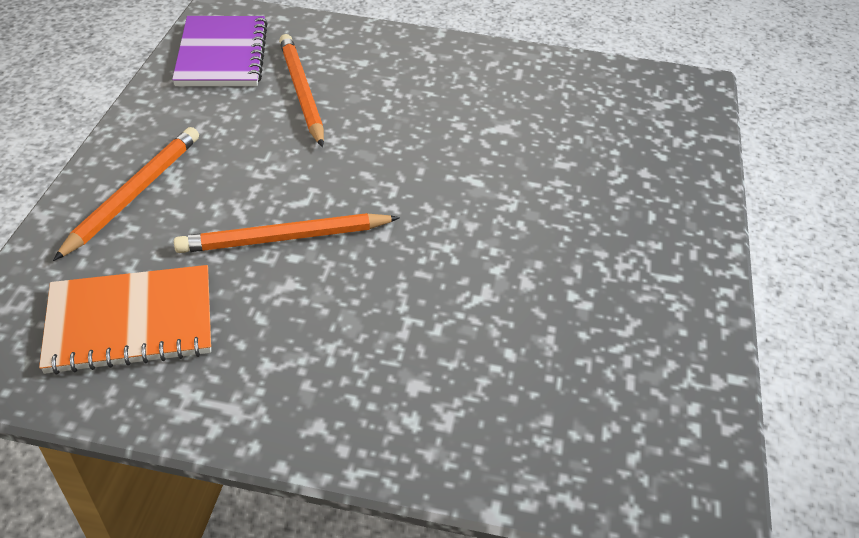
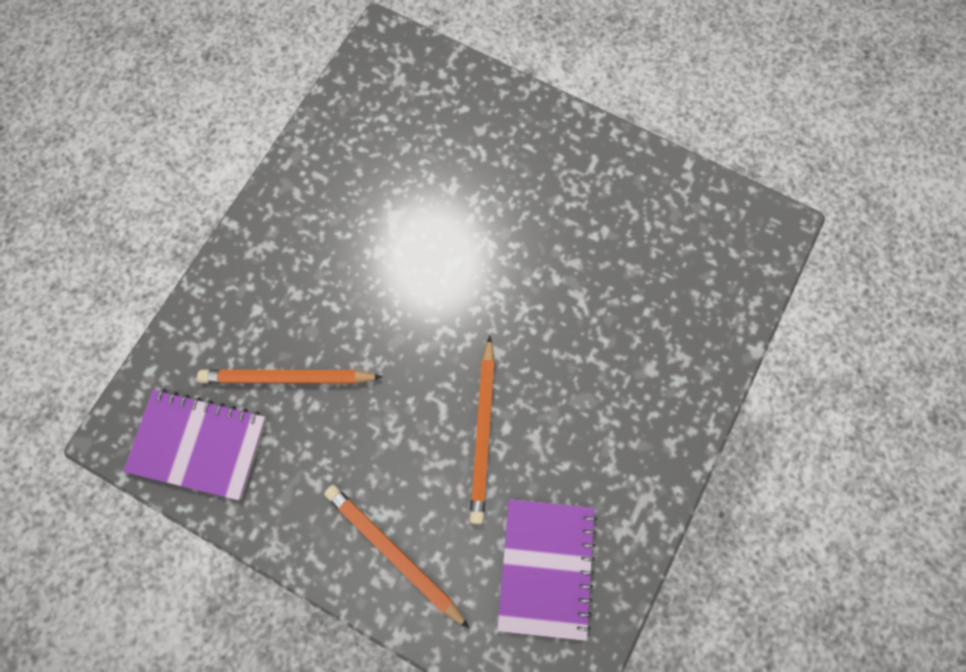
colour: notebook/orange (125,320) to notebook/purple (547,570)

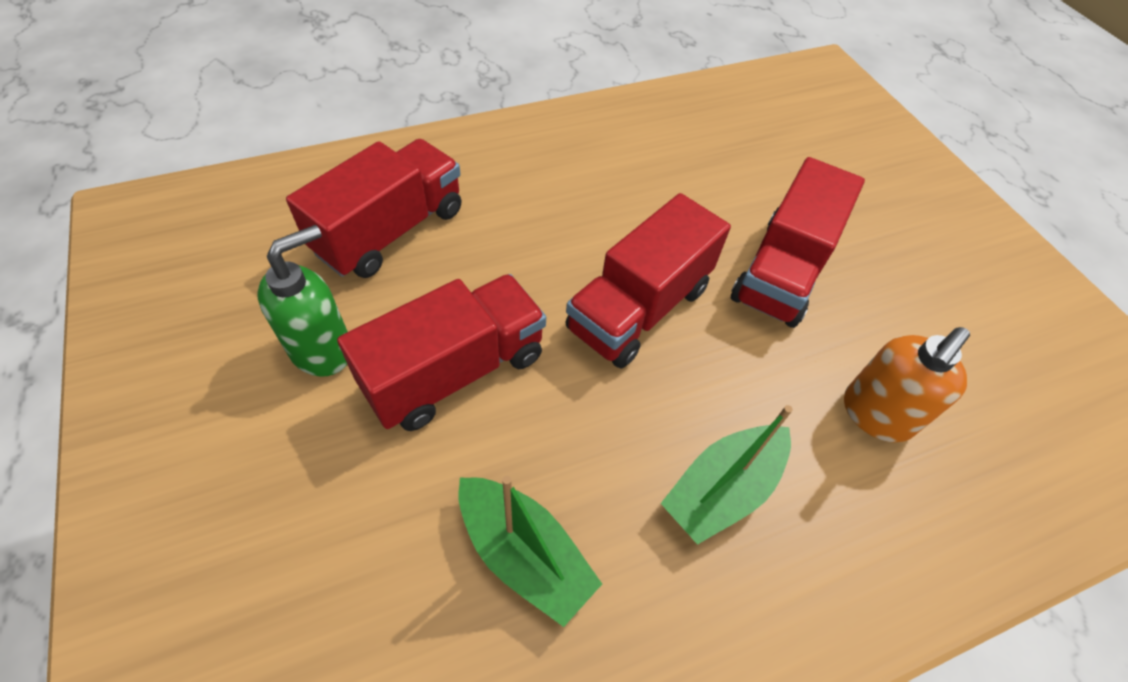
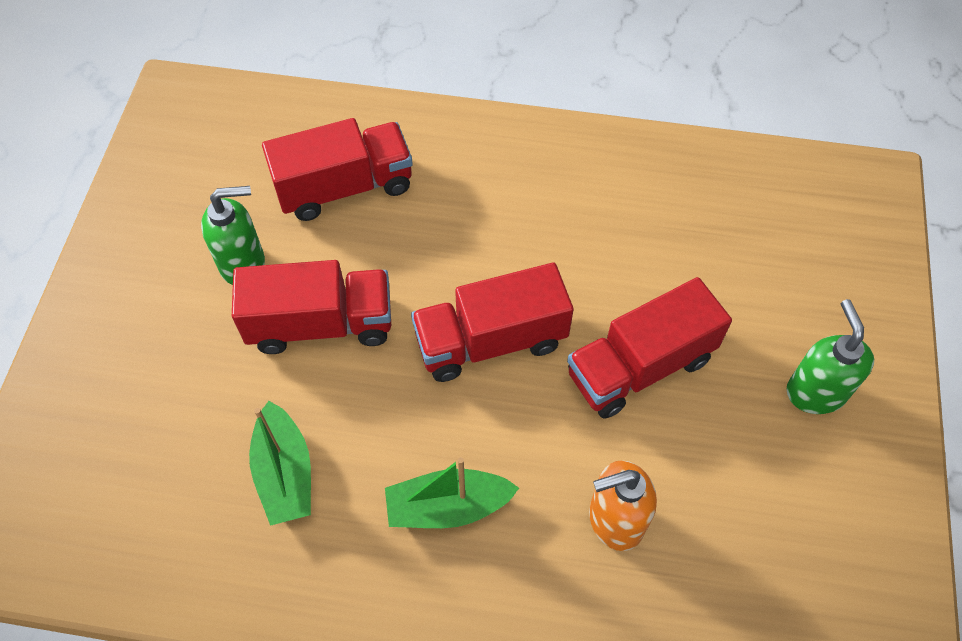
appeared: soap dispenser/green (830,356)

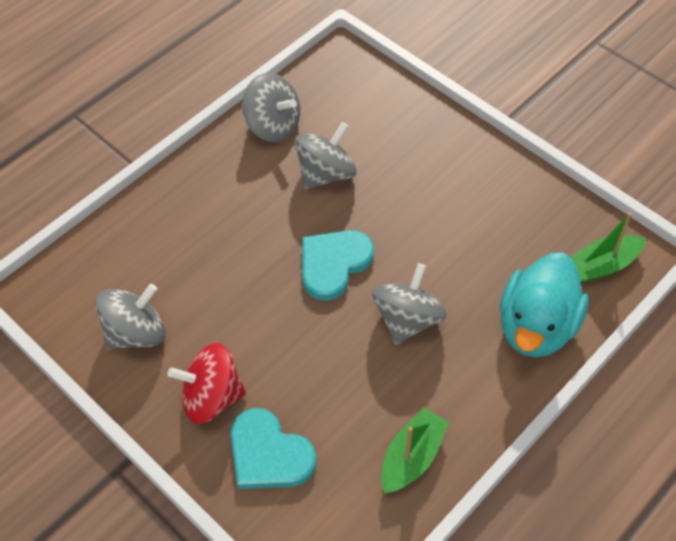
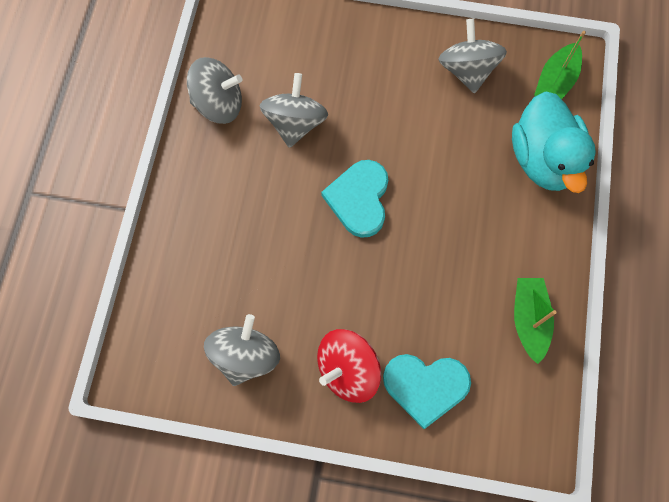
relocated: spinning top/grey (409,304) to (472,56)

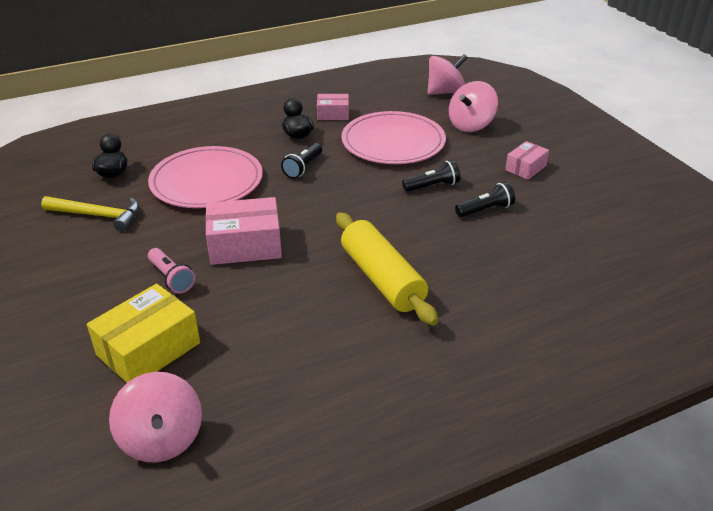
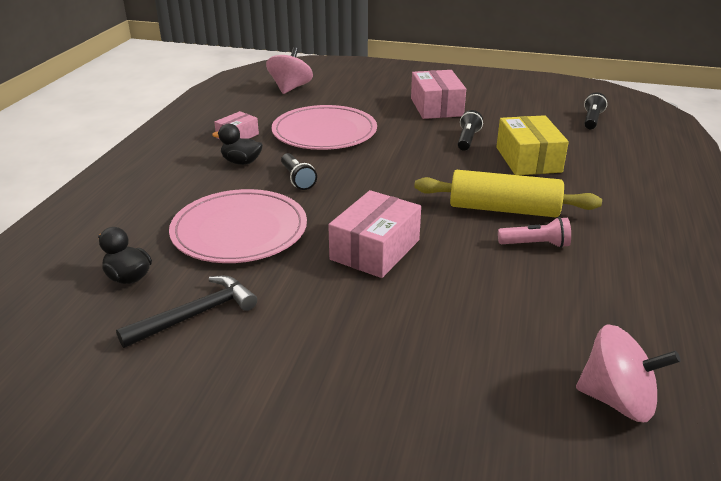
missing: spinning top/pink (473,106)
relocated: flashlight/black (431,176) to (595,110); flashlight/pink (171,271) to (534,232); box/yellow (143,333) to (532,145)
colour: hammer/yellow (90,214) to hammer/black (186,312)
size: box/pink (527,160) = (438,94) x1.73

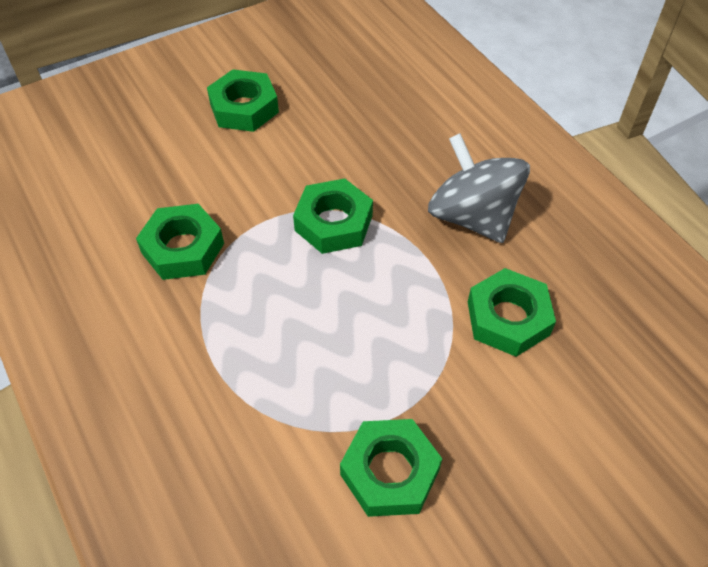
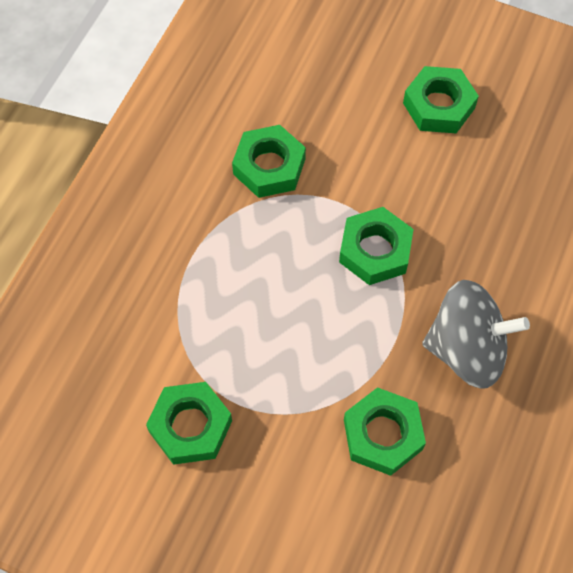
spun: spinning top/grey (479,188) = (476,334) 75 degrees clockwise

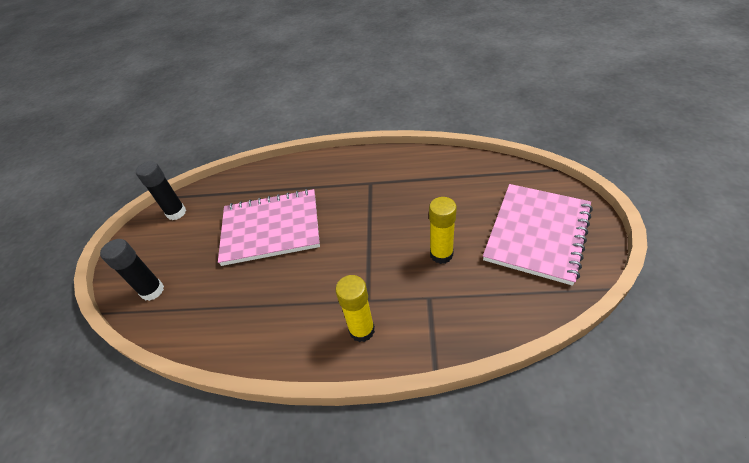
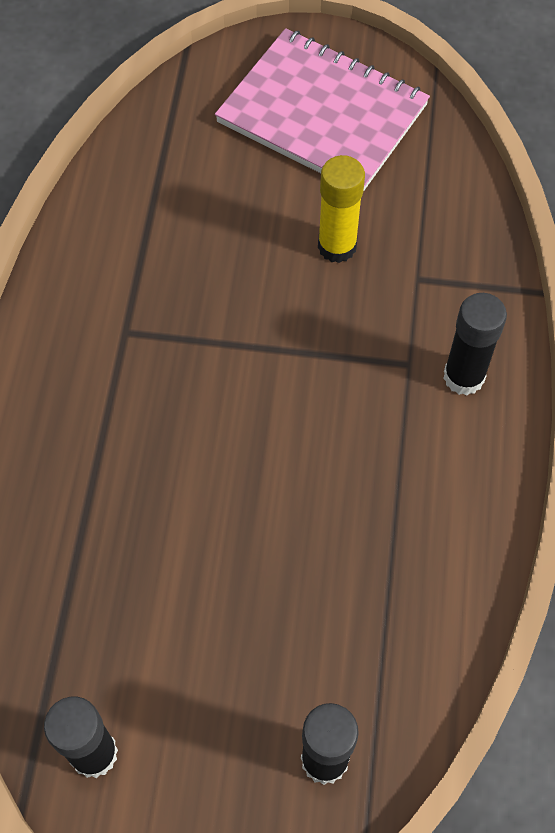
missing: notebook/pink (269,227)
colour: glue stick/yellow (355,308) to glue stick/black (475,344)

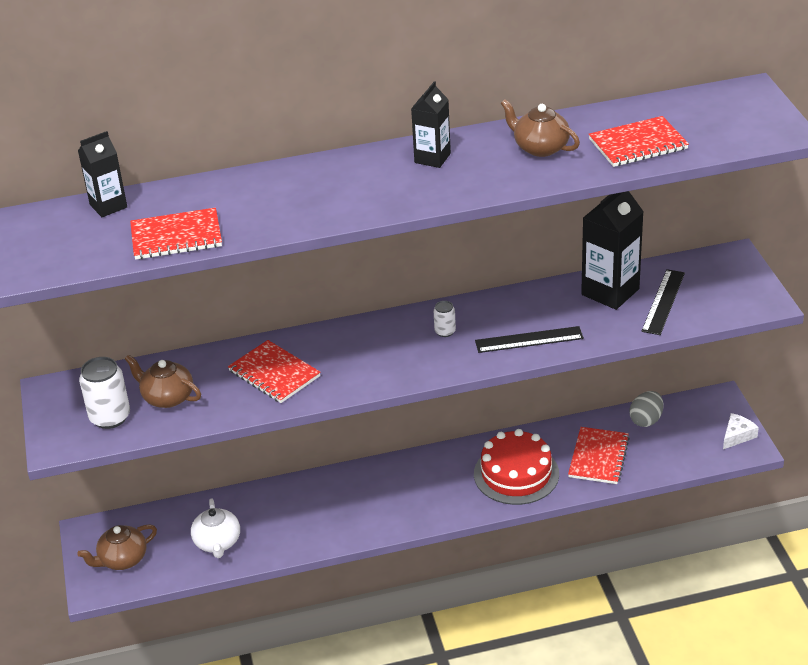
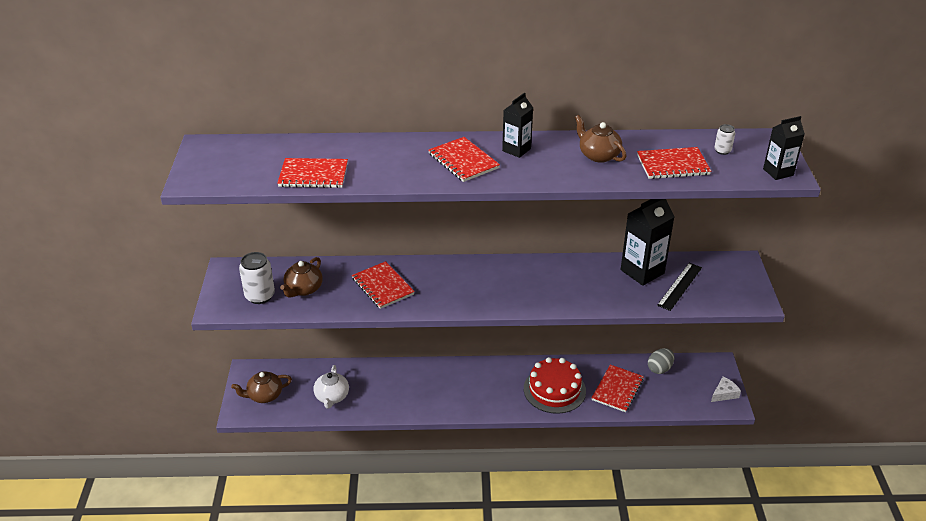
missing: ruler/black (529,339)
appeared: notebook/red (464,159)
relocated: carton/black (102,174) to (784,148); can/white (445,319) to (724,139)
spun: teapot/brown (163,381) = (301,277) 105 degrees counterclockwise

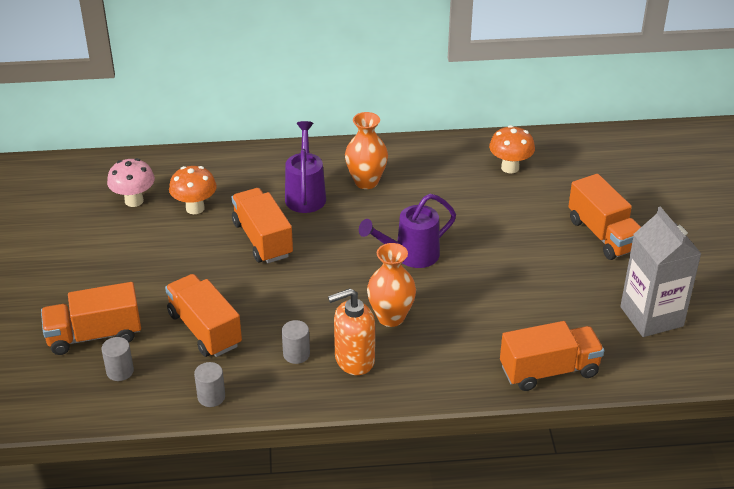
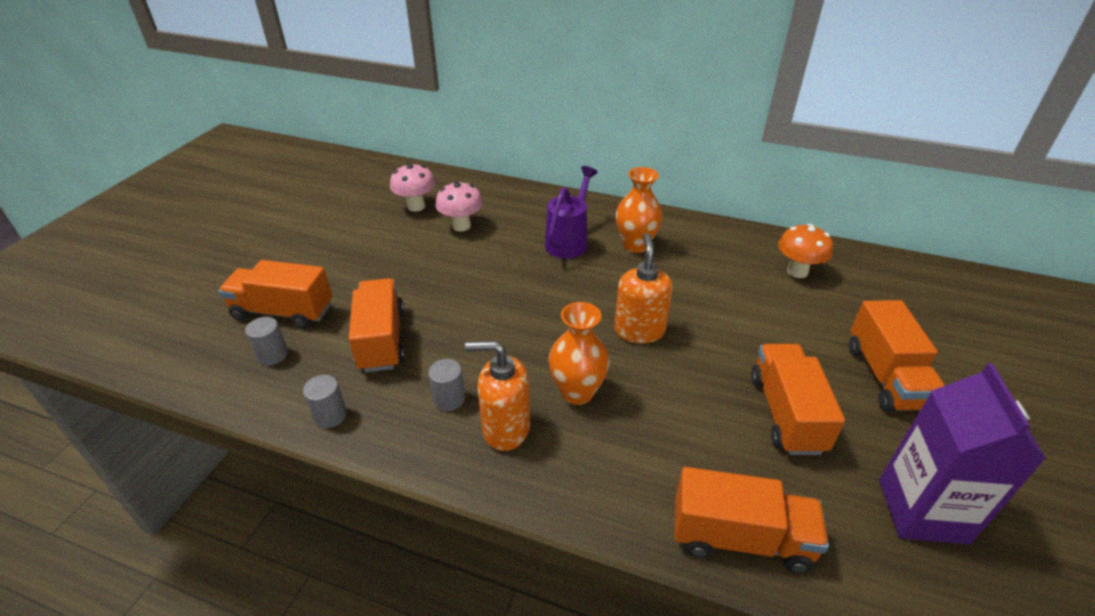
relocated: truck/orange (262,225) to (798,399)
exchanged: watering can/purple (407,231) to soap dispenser/orange (643,288)
colour: mushroom/orange (193,190) to mushroom/pink (459,206); carton/grey (660,271) to carton/purple (962,454)

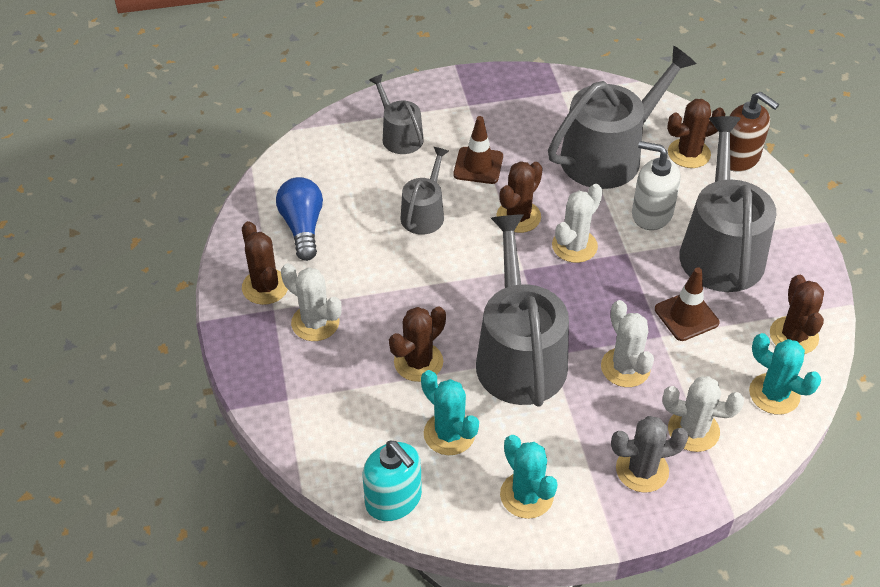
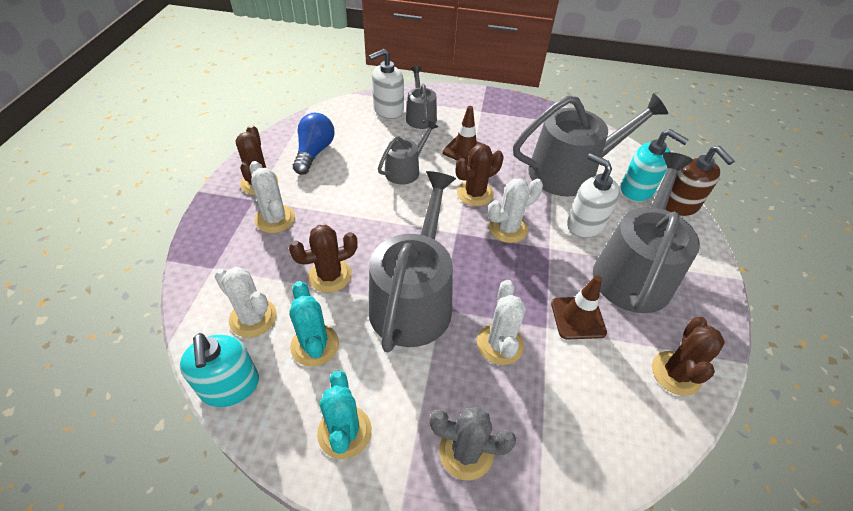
missing: cactus/turquoise (785,374)
appeared: soap dispenser/white (386,84)
relocated: cactus/white (703,414) to (245,302)
exchanged: cactus/brown (696,133) to soap dispenser/turquoise (655,165)

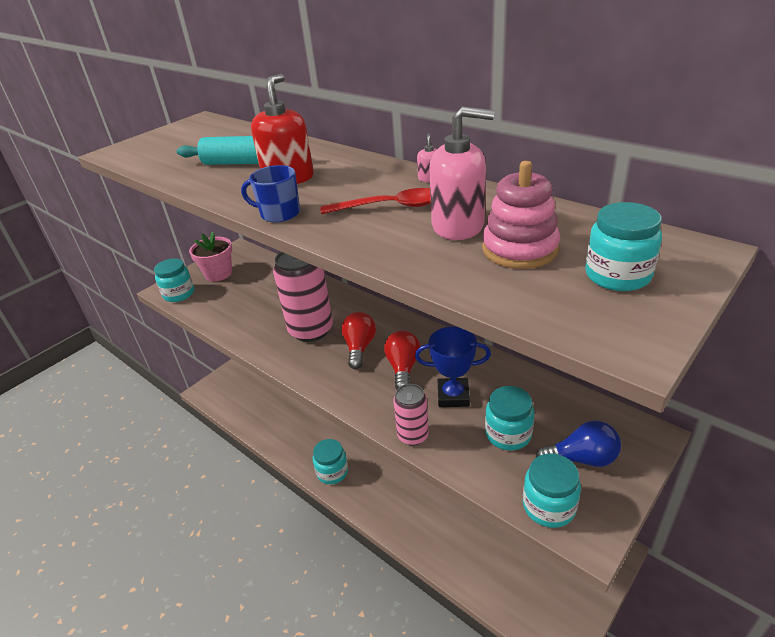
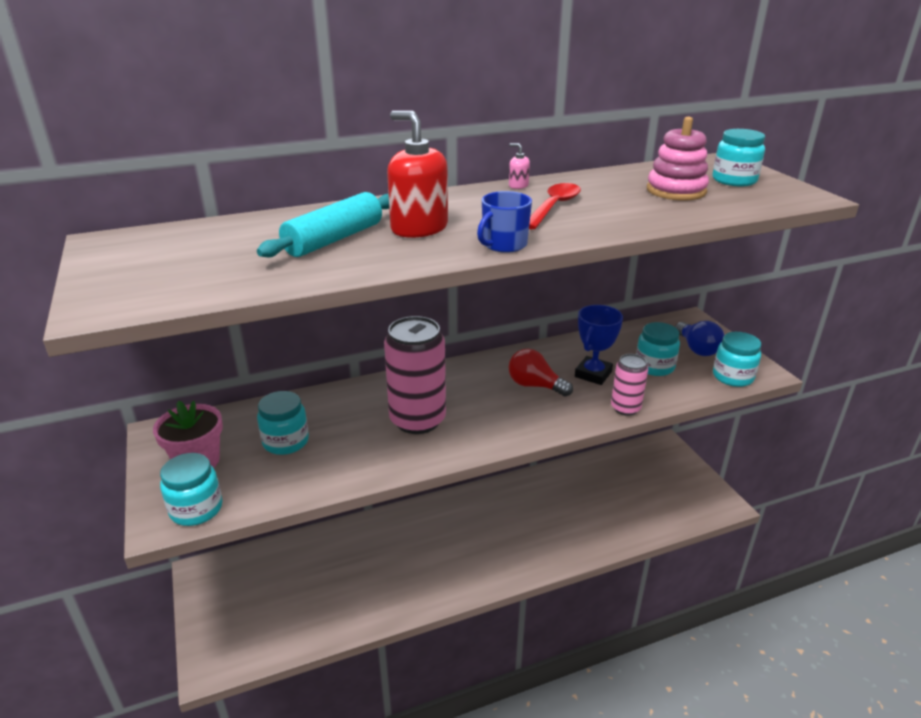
missing: soap dispenser/pink (462,173); light bulb/red (358,340)
relocated: jar/turquoise (330,461) to (283,423)
spun: light bulb/blue (578,443) = (699,338) 135 degrees clockwise

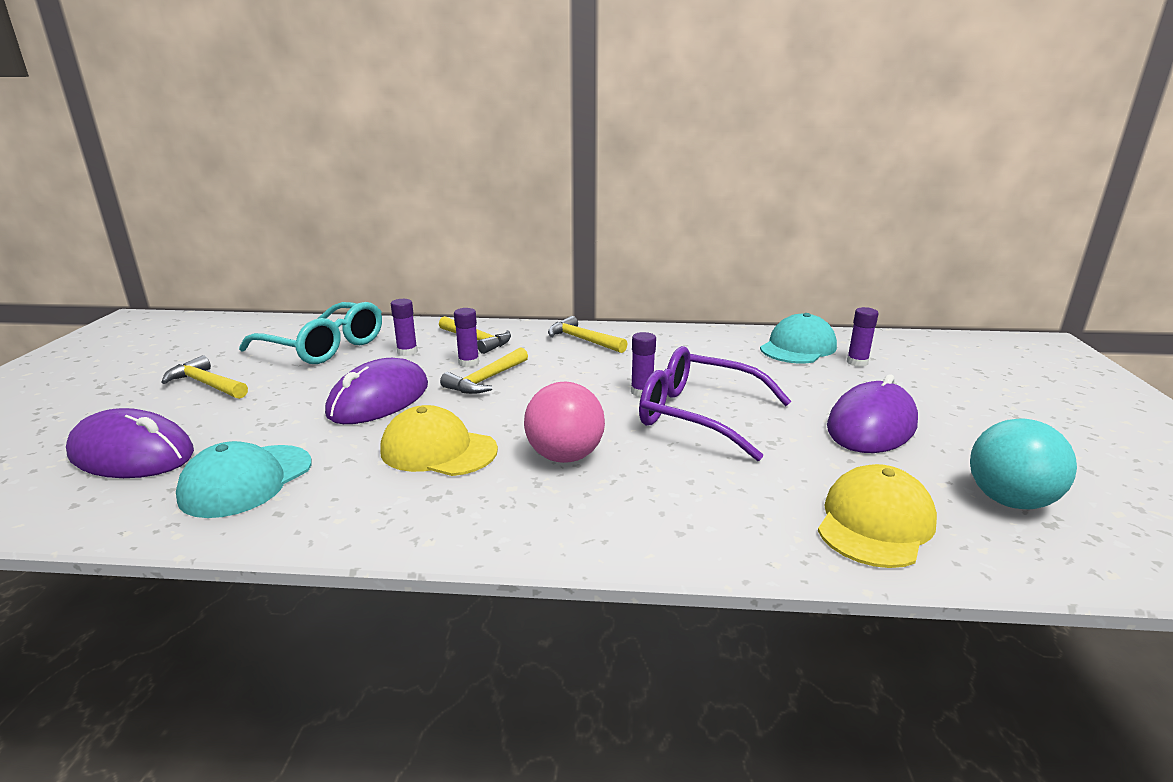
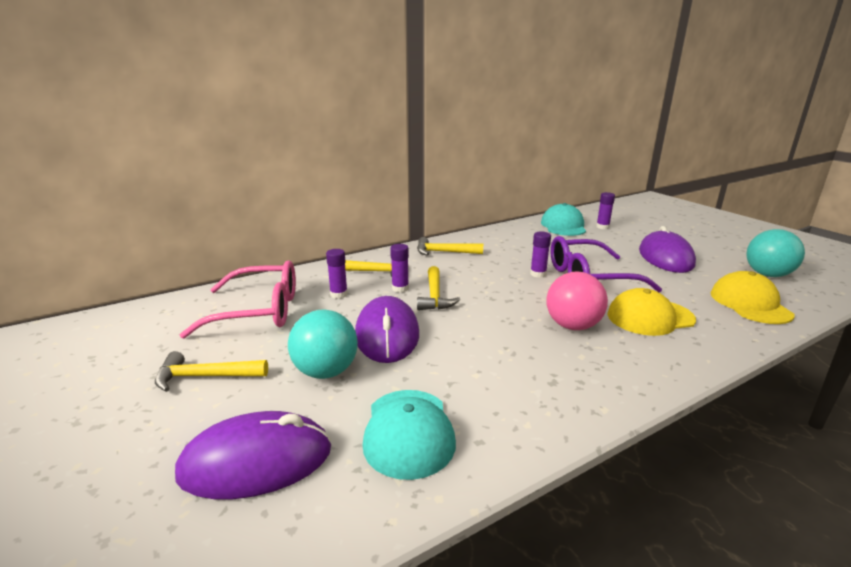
appeared: ball/turquoise (323,344)
relocated: cap/yellow (439,440) to (651,312)
colour: glasses/turquoise (310,333) to glasses/pink (238,300)

